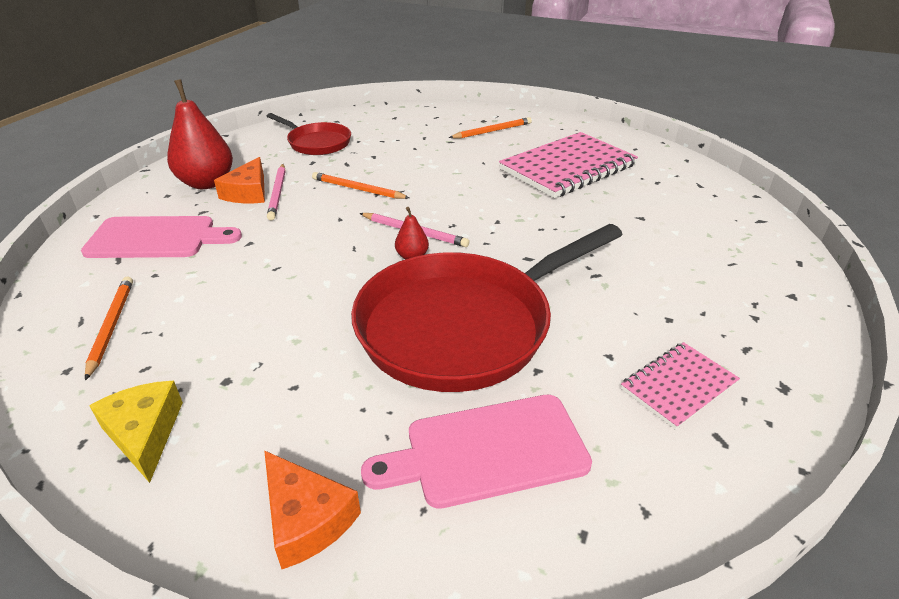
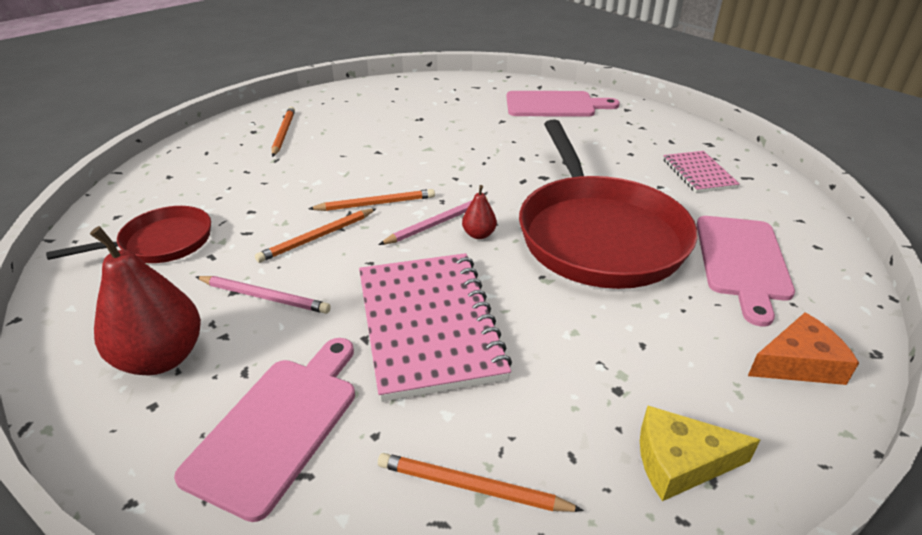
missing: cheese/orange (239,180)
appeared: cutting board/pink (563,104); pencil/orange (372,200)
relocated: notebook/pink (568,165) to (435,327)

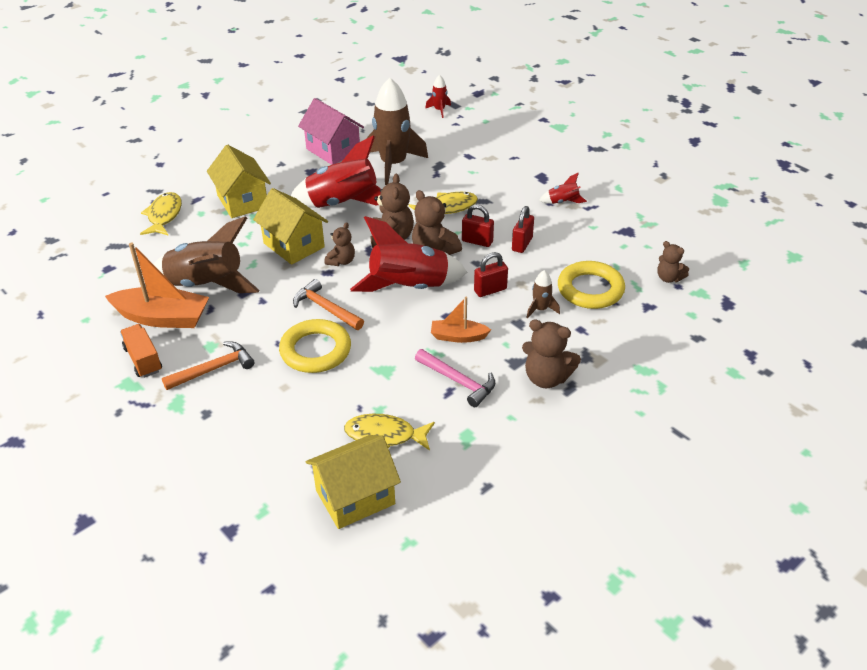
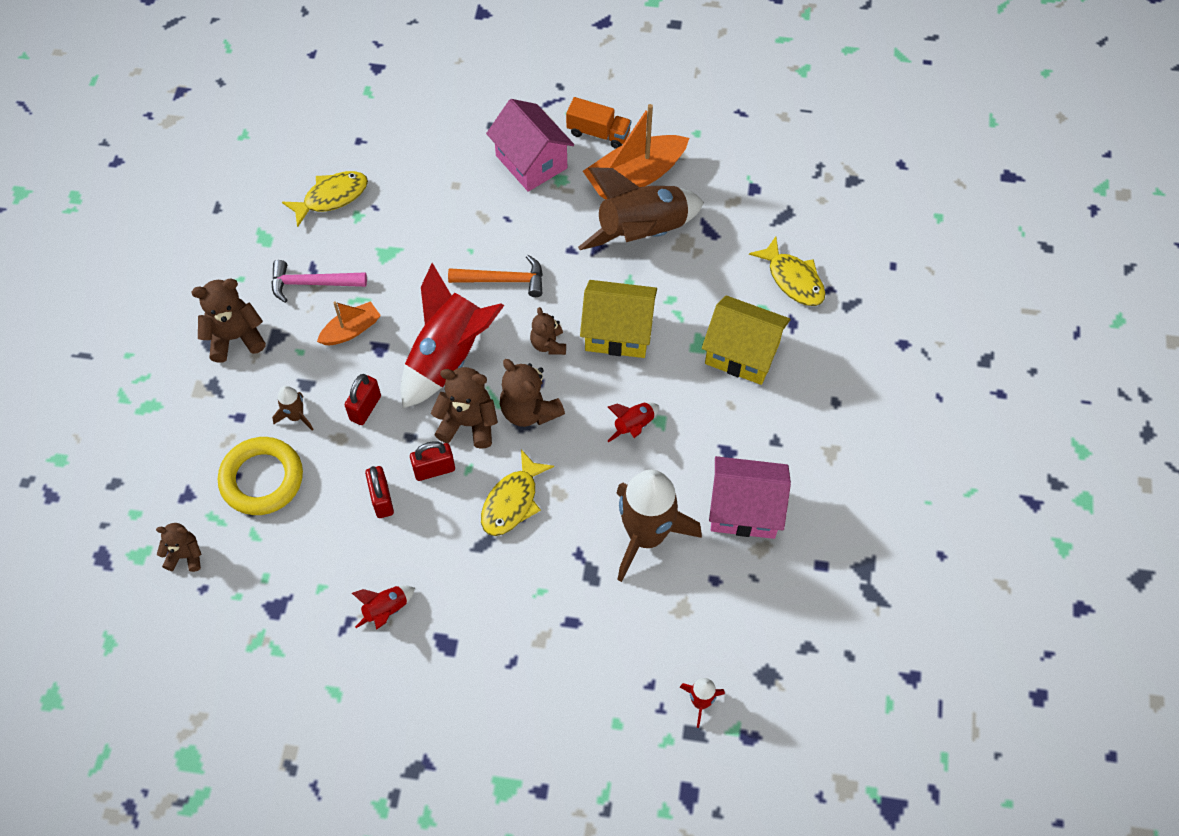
missing: ring/yellow (315,346); house/yellow (353,482)
exchanged: hammer/orange (208,366) to house/pink (530,145)
size: rocket/red (336,171) = (633,422) x0.44

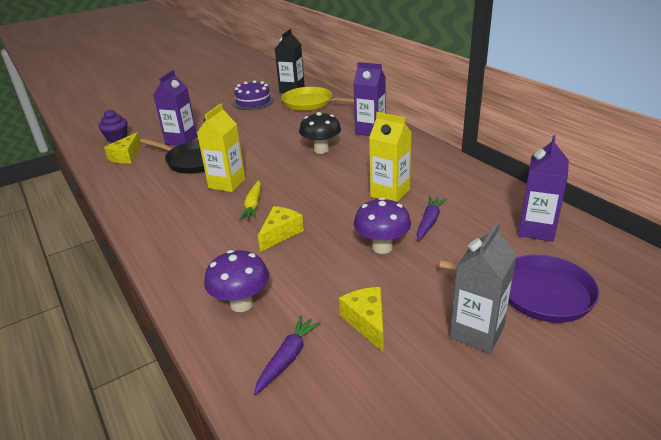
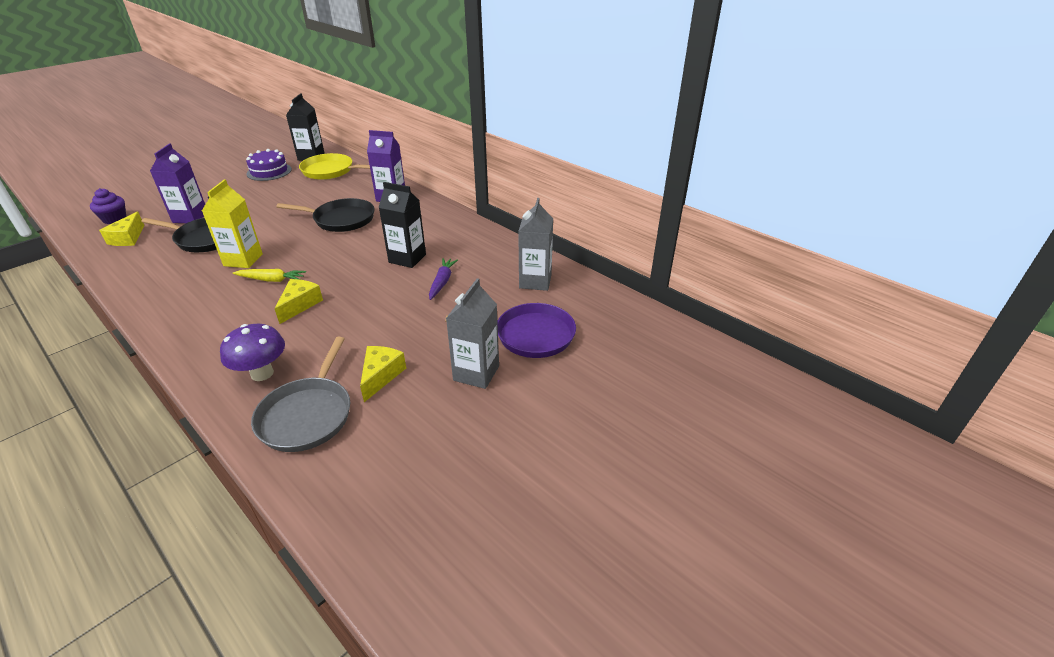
missing: mushroom/purple (382,225)
exchanged: mushroom/black (320,133) to pan/black (325,215); carrot/purple (287,355) to pan/grey (300,394)
colour: carton/yellow (390,157) to carton/black (402,225); carton/purple (543,188) to carton/grey (535,244)
spun: carrot/yellow (249,200) = (269,275) 75 degrees counterclockwise; cheese/yellow (361,319) = (383,374) 45 degrees clockwise

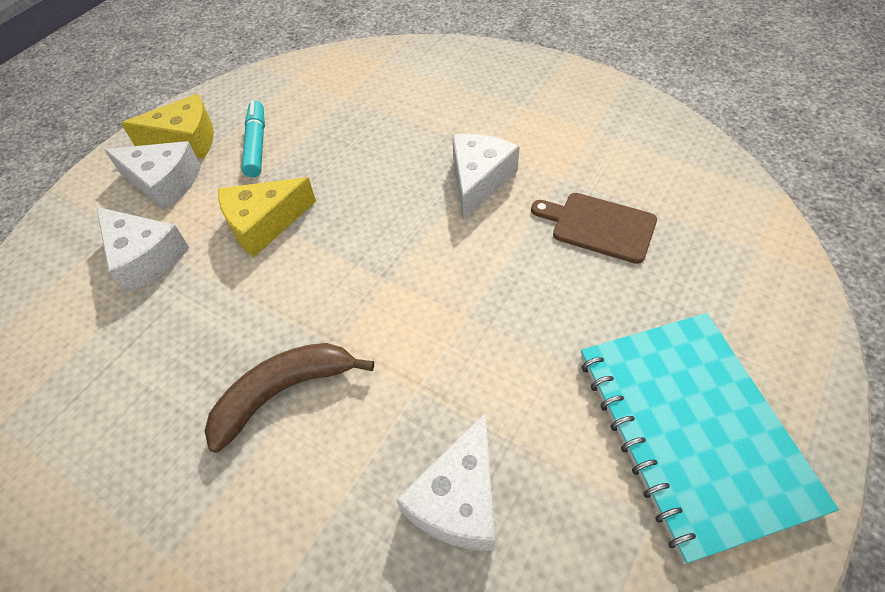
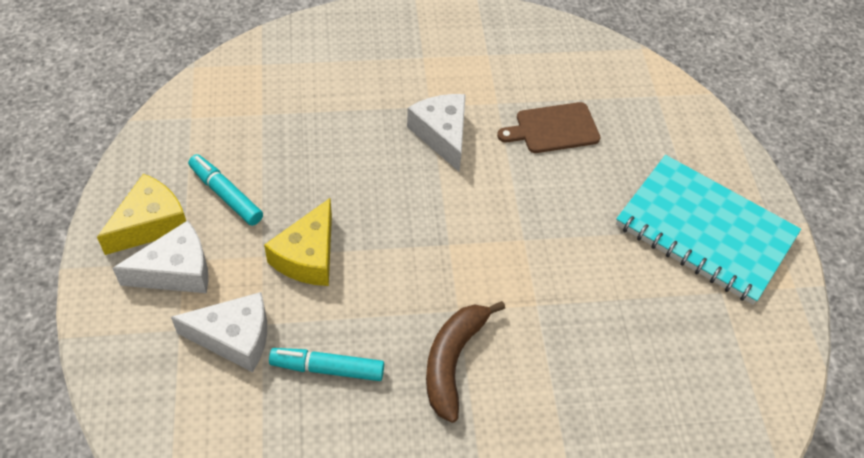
missing: cheese/white (445,481)
appeared: marker/turquoise (326,364)

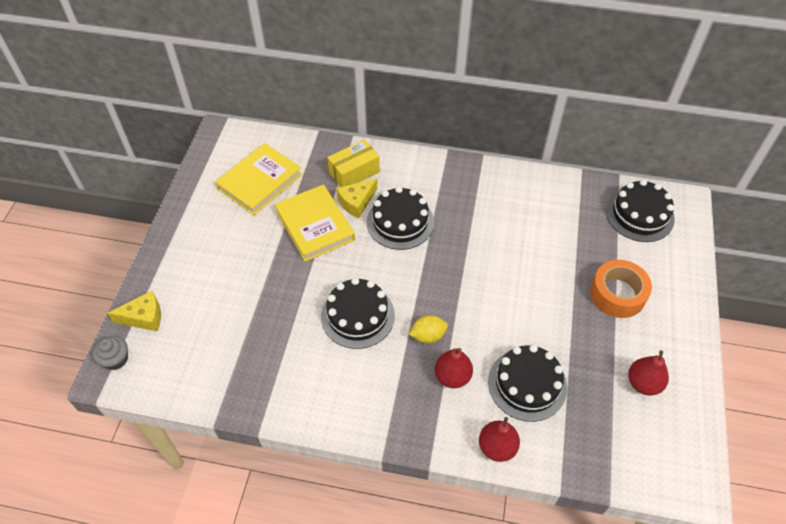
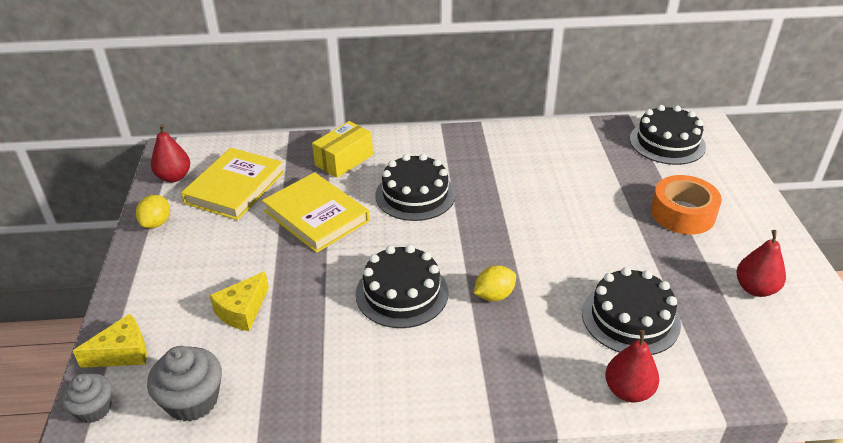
appeared: lemon/yellow (153,211); cupcake/grey (184,384)
relocated: cheese/yellow (357,198) to (239,301); pear/red (454,368) to (170,153)

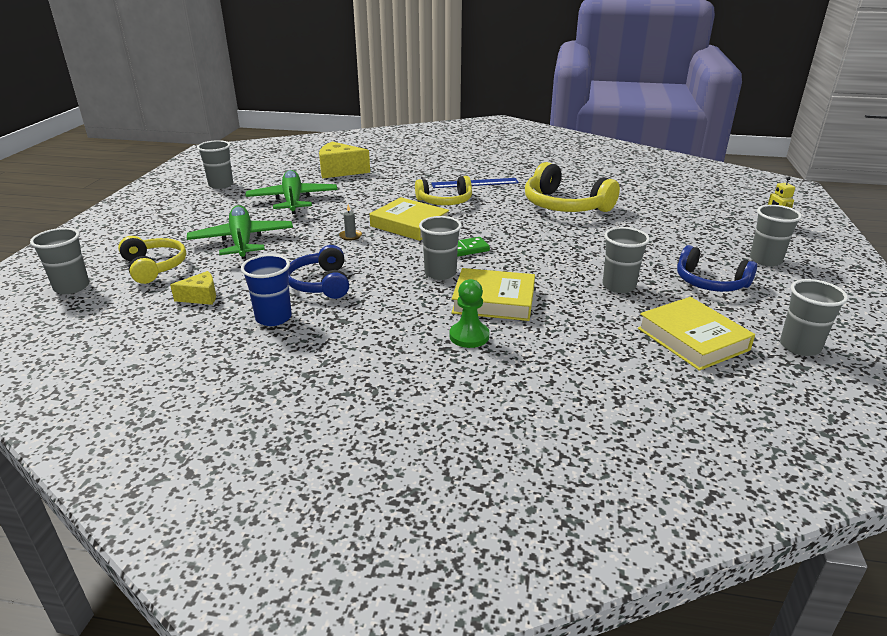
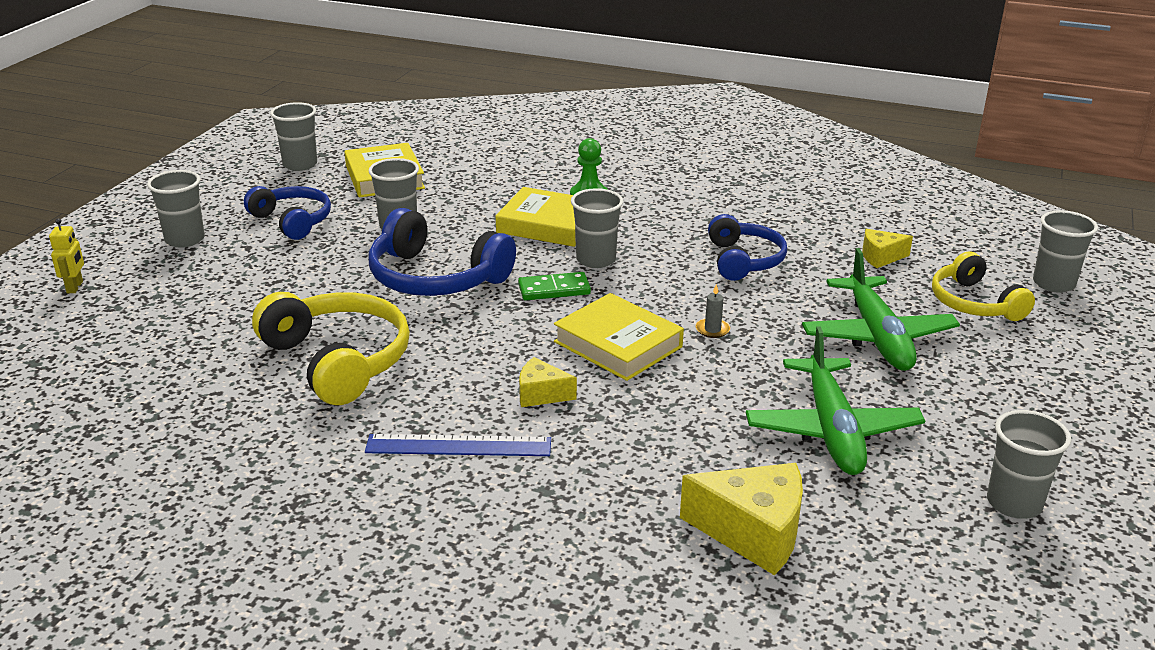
missing: cup/blue (266,290)
appeared: headphones/blue (442,252)
exchanged: headphones/yellow (443,190) to cheese/yellow (548,382)

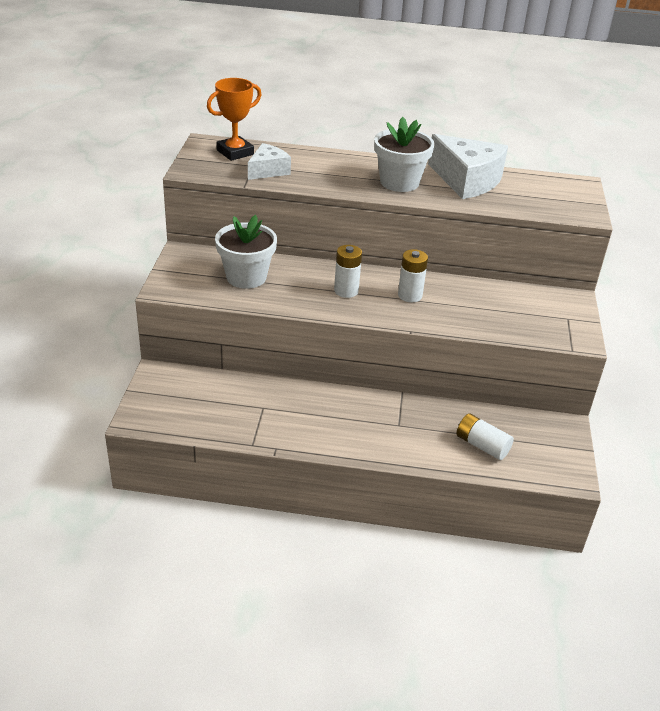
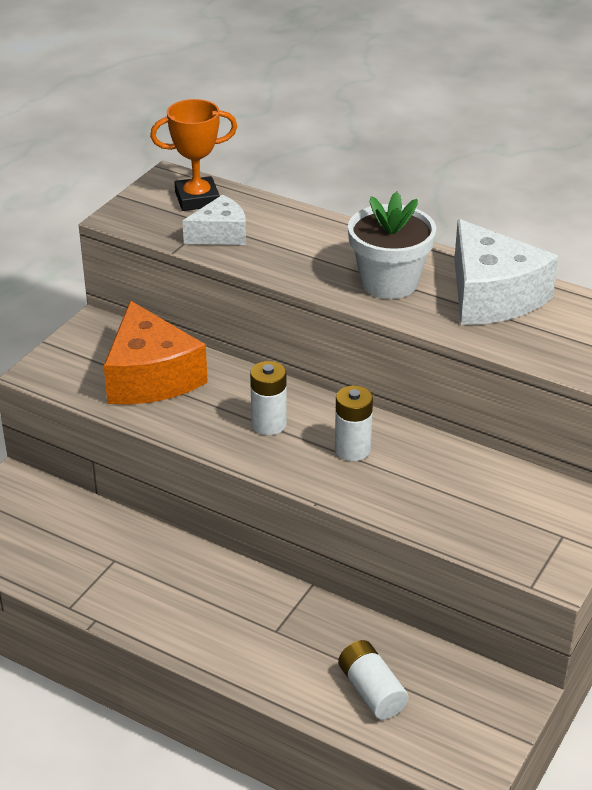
exchanged: flower pot/white (246,252) to cheese/orange (156,353)

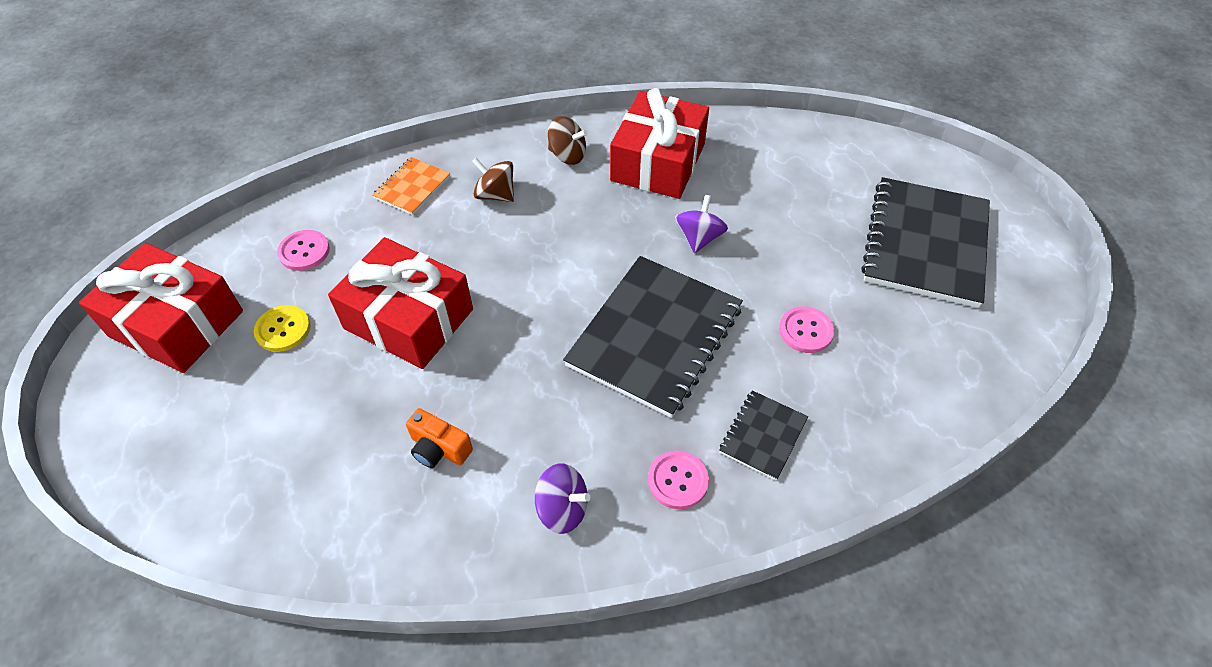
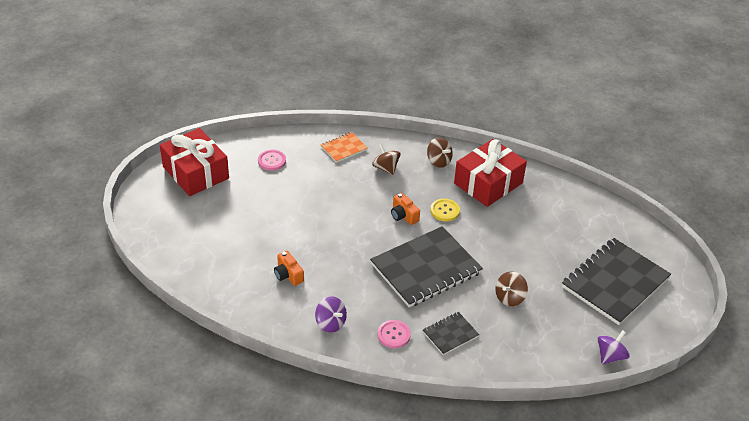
missing: gift/red (400,303)
appeared: camera/orange (405,209)
relocated: spinning top/purple (701,224) to (613,347); button/yellow (282,328) to (445,210)
exchanged: button/pink (806,329) to spinning top/brown (511,289)

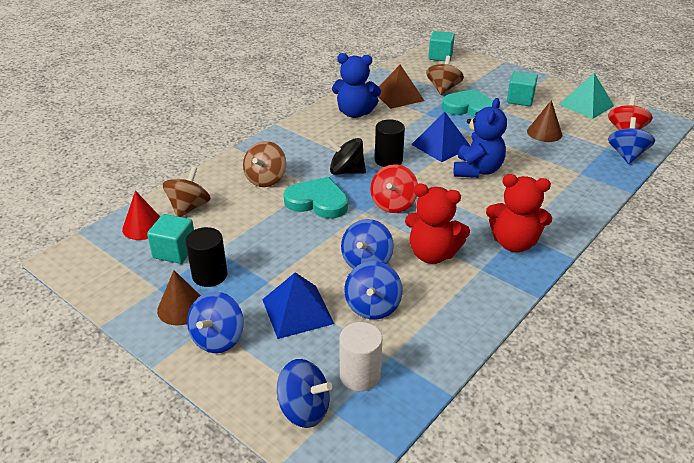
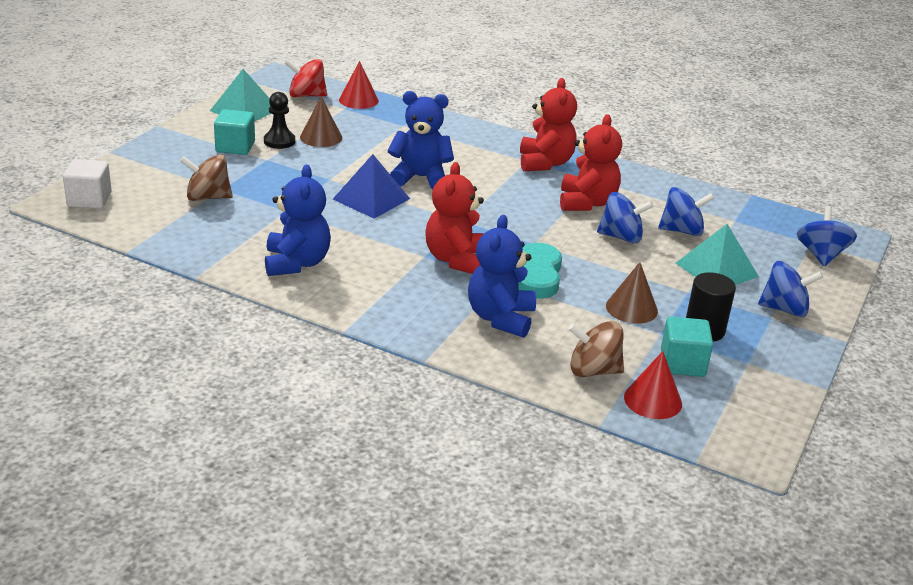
missing: pyramid/brown (401,86); heart/turquoise (467,103); cylinder/black (390,143); spinning top/red (394,188); cylinder/white (360,356)
appeared: pawn/black (279,120)
relocated: cone/brown (179,297) to (632,293)
exchanged: spinning top/blue (631,140) to cone/red (359,85); spinning top/black (346,156) to teddy bear/red (455,218); spinning top/brown (264,164) to teddy bear/blue (502,276)
colour: cube/turquoise (441,46) to cube/white (87,184); pyramid/blue (298,305) to pyramid/turquoise (717,254)

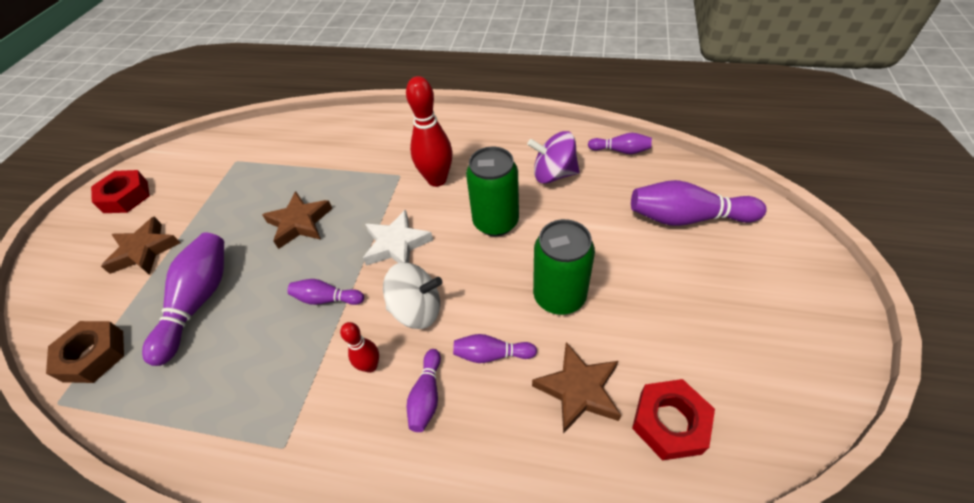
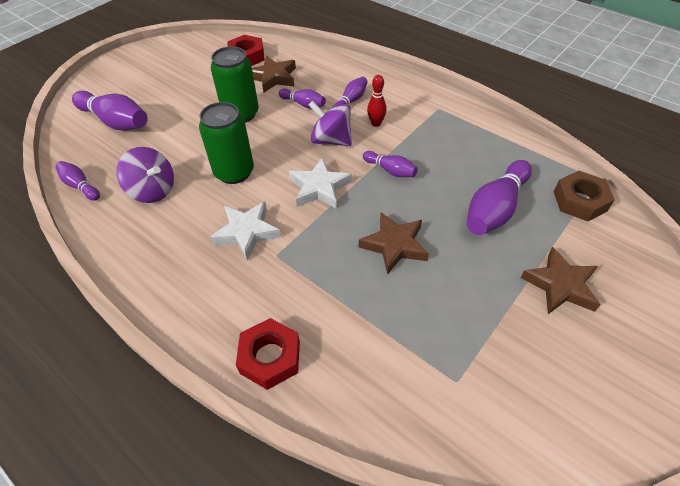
relocated: nut/red (120,191) to (268,354)
exchanged: bowling pin/red (429,131) to star/white (245,231)
colour: spinning top/white (412,295) to spinning top/purple (330,123)

